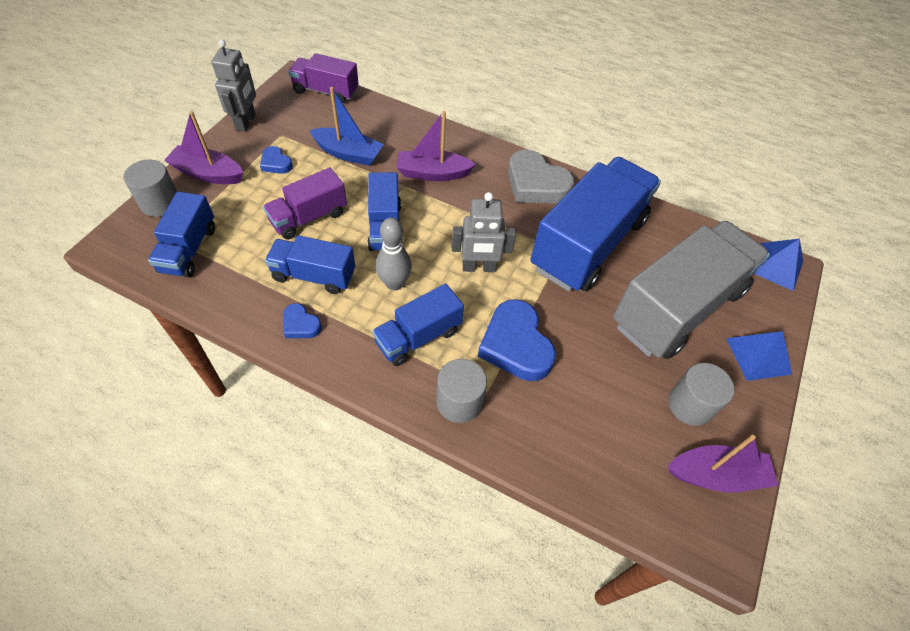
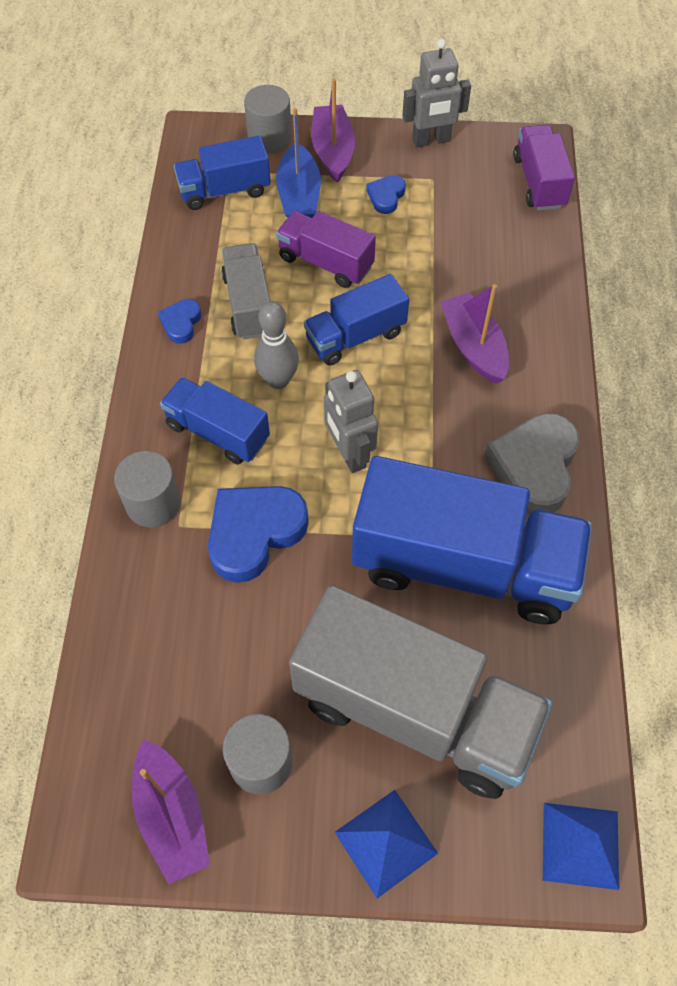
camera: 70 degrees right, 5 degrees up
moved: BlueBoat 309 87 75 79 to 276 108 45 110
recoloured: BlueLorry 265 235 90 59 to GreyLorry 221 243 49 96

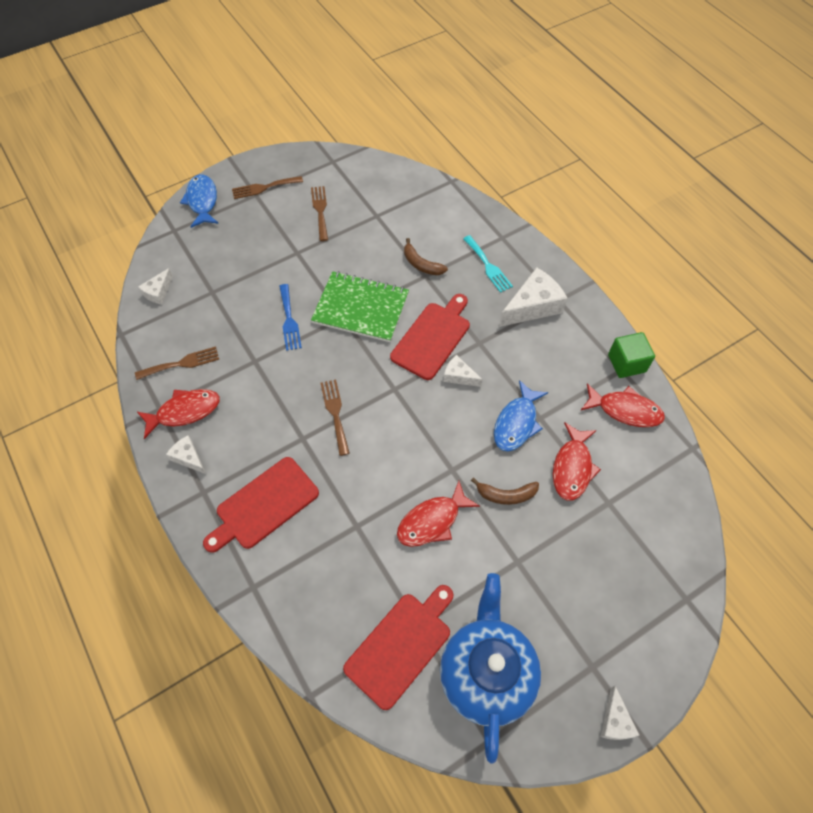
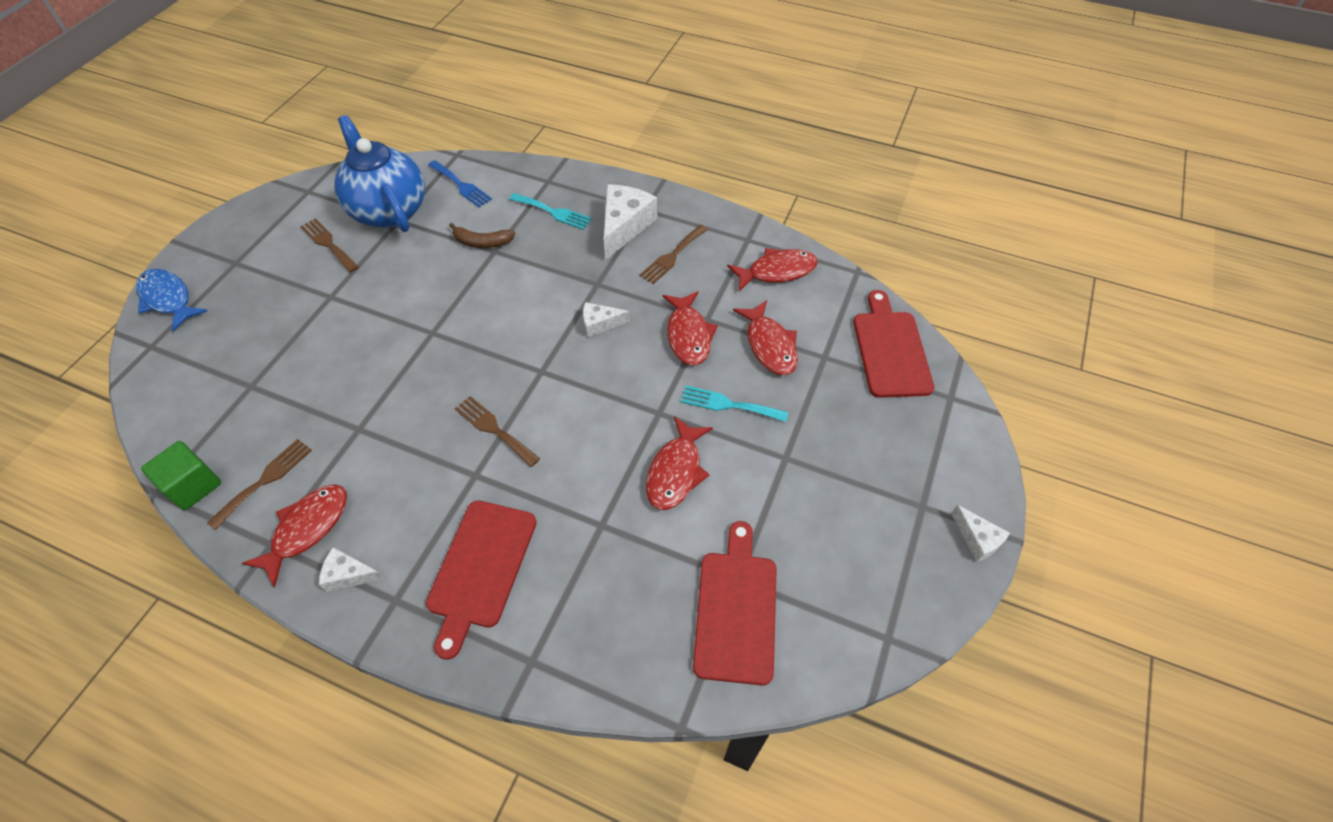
camera: 35 degrees left, 5 degrees down
removed: PureWhiteCheeseWedge 138 268 35 36; LeafGreenNotebook 311 271 98 71
moved: LeafGreenSolidCube 608 332 47 46 to 141 441 80 69; BlueChinaTeapot 440 573 101 191 to 334 115 91 117; BlueTableFork 279 284 23 67 to 428 160 64 48; DarkBrownTableFork 232 176 71 23 to 640 224 68 60; CrimsonBreadBoard 390 294 80 86 to 853 290 81 108
replaced: DarkBrownToyBanana 471 477 68 28 to AquaTableFork 681 386 107 36
recoloured: BlueFishFigure 494 380 55 71 to CrimsonFishFigure 663 291 55 75

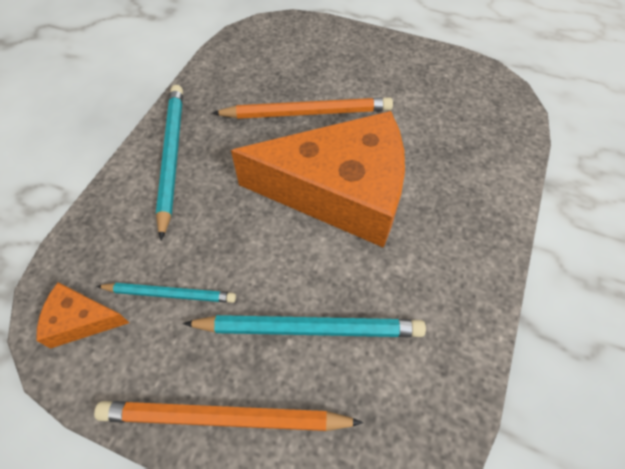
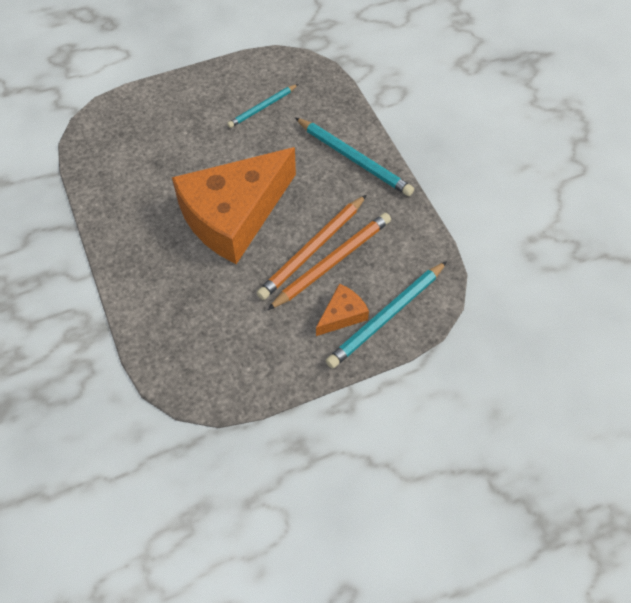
camera: 135 degrees right, 0 degrees up
moved: OrangePencil 94 401 269 30 to 268 213 123 97; OrangeCheeseWedge 36 283 93 66 to 316 283 53 53; AquaPencil 183 315 243 22 to 326 261 121 108

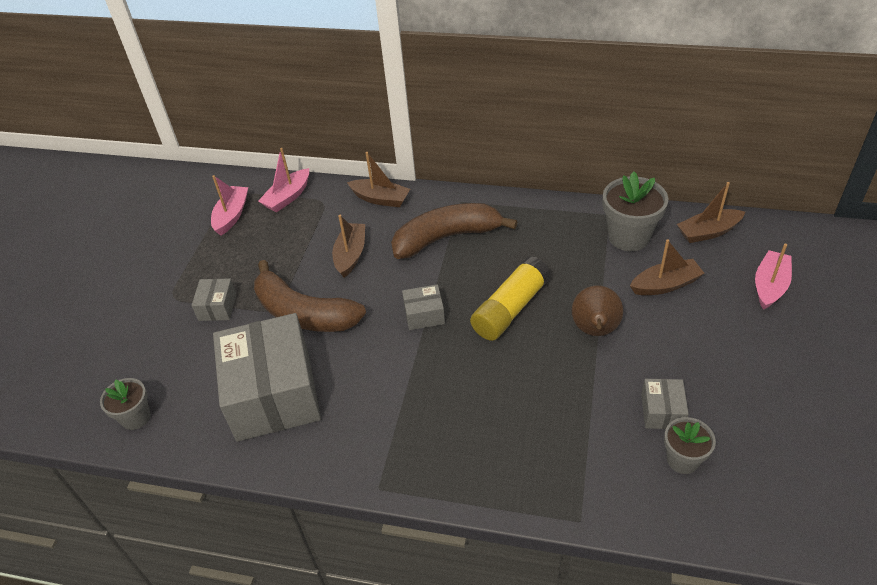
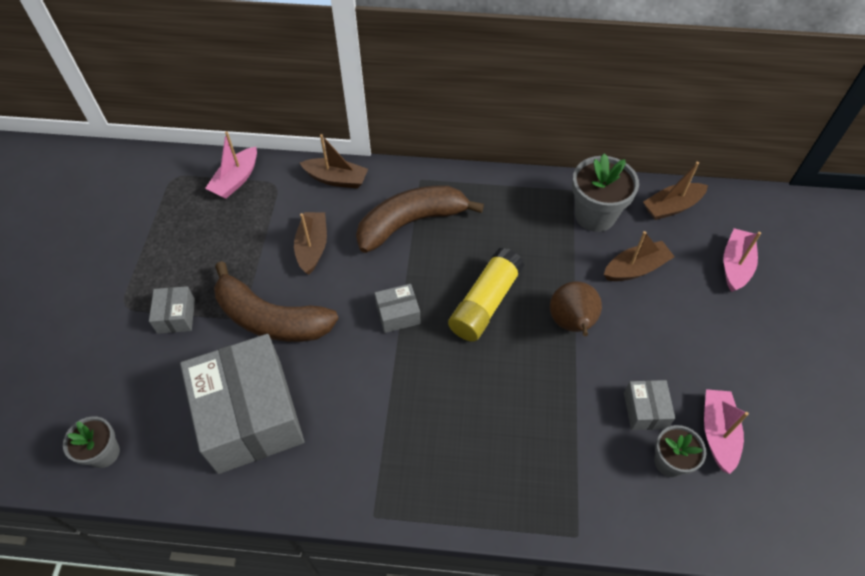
camera: 10 degrees left, 10 degrees up
moved: RosyBoat 211 175 37 61 to 704 389 45 85

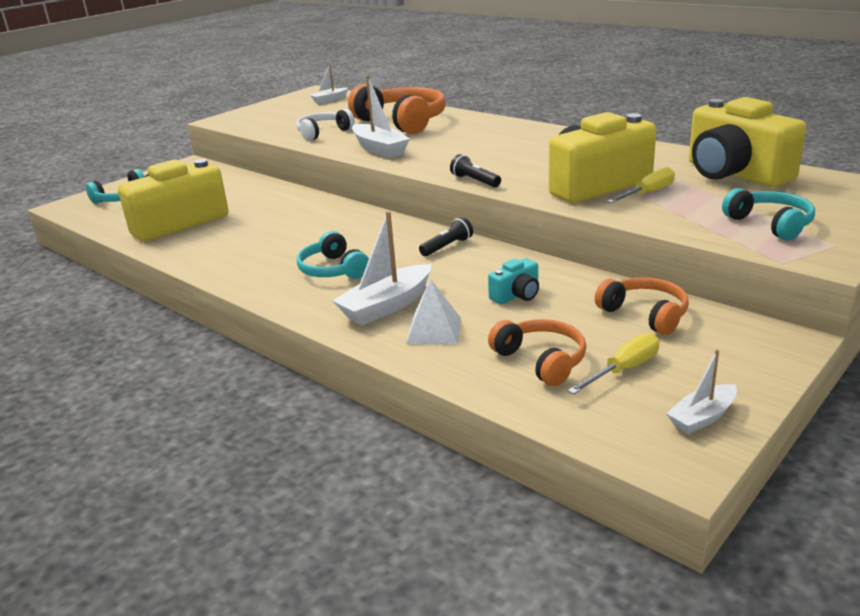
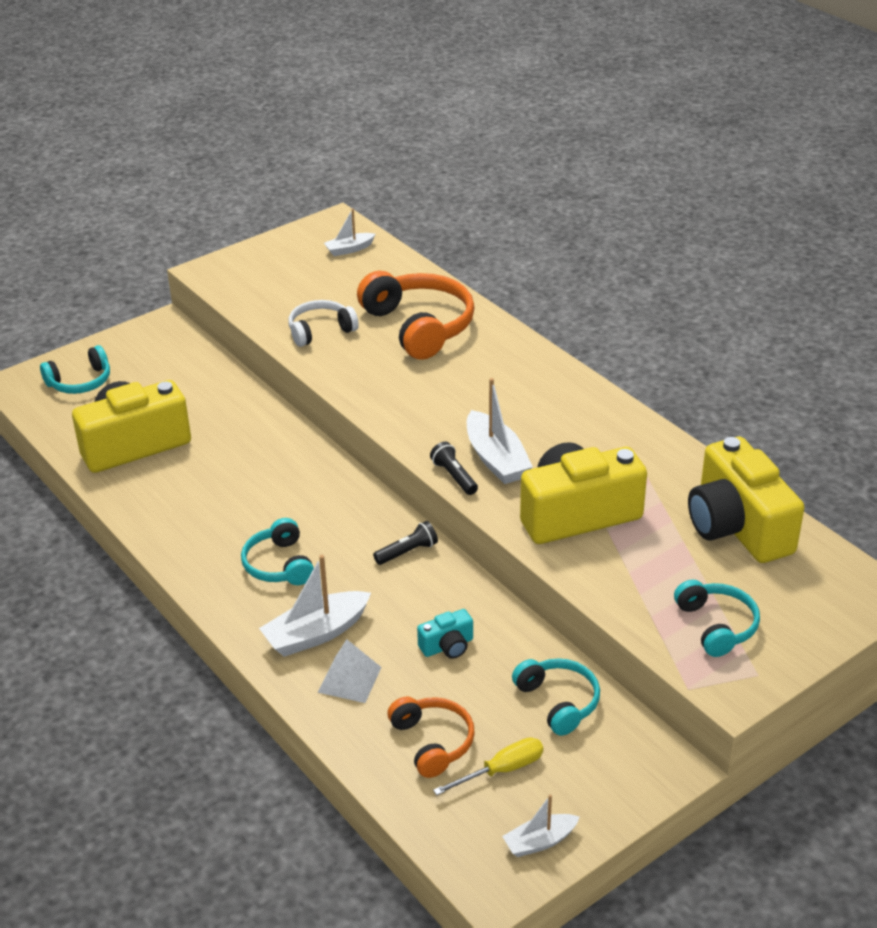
camera: 10 degrees right, 10 degrees up
removed: BrightYellowFlatScrewdriver 607 167 68 36
moved: PureWhiteBoat 352 75 58 83 to 467 378 66 106
recoloured: OrangeHeadset 595 277 94 58 to AquaHeadset 512 658 88 78

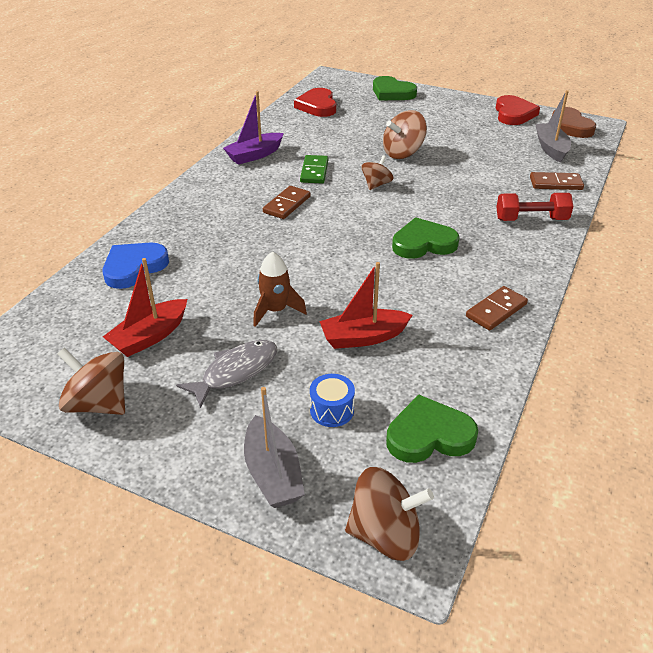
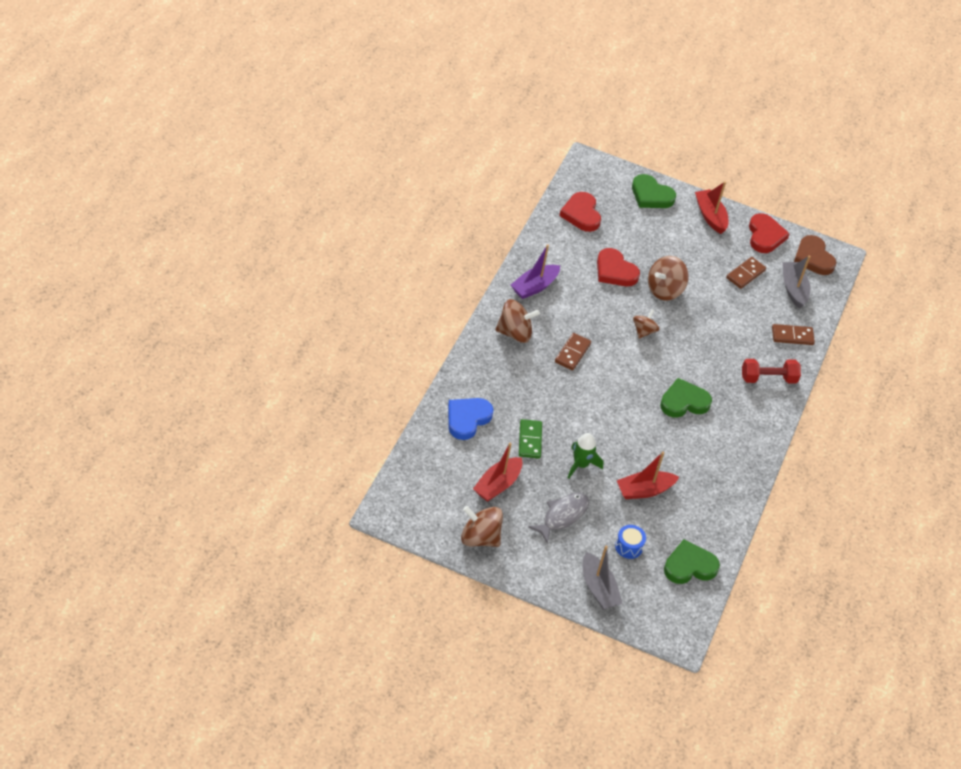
camera: 10 degrees left, 10 degrees up
added: CrimsonHeartShape 597 248 43 38; CrimsonBoat 695 181 34 53
moved: DarkBrownToyTop 345 467 89 94 to 495 299 45 44; LeafGreenDomino 300 155 28 28 to 519 419 23 40; DarkBrownDomino 466 286 62 44 to 726 257 40 32
recoloured: DarkBrownSpaceship 253 251 54 76 to LeafGreenSpaceship 568 433 35 46

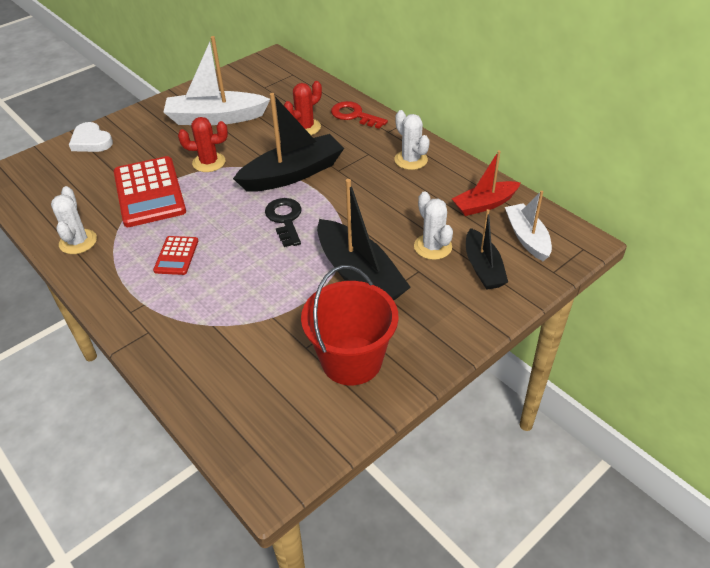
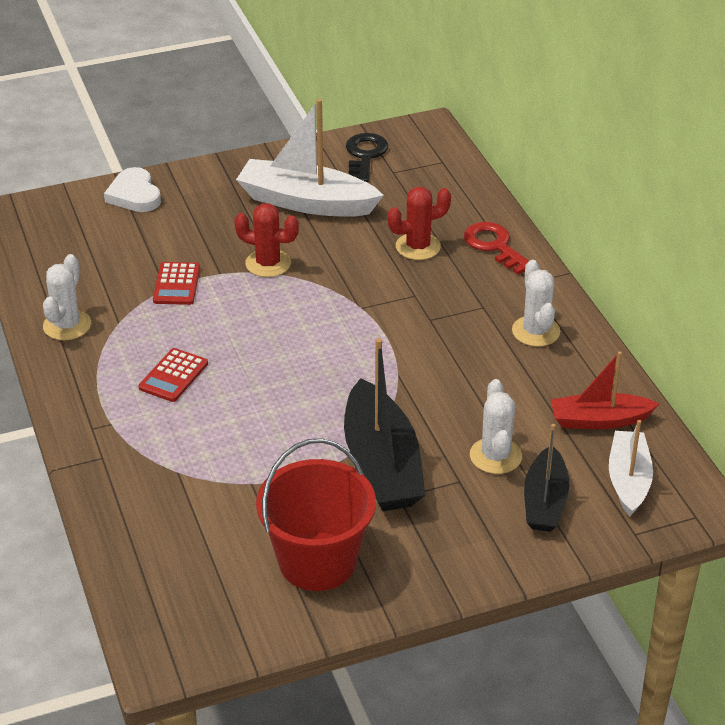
camera: 20 degrees right, 5 degrees down
removed: JetBlackBoat 233 93 111 99
moved: JetBlackDoorKey 265 198 37 49 to 346 133 42 49
resized: CrimsonCalculator 114 156 72 71 = 153 262 47 43 x0.50

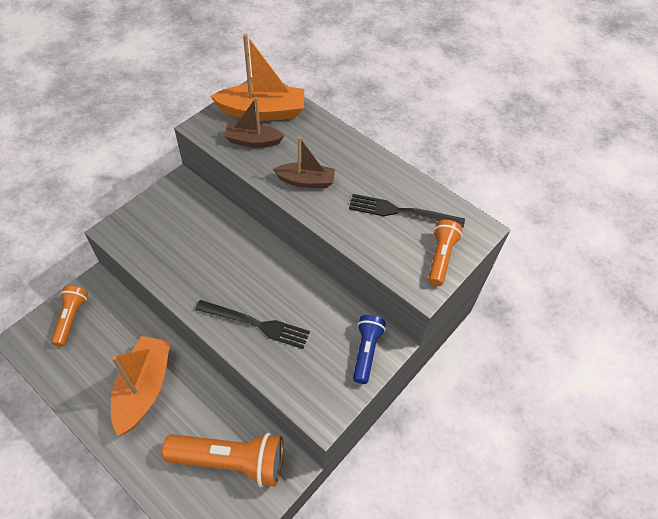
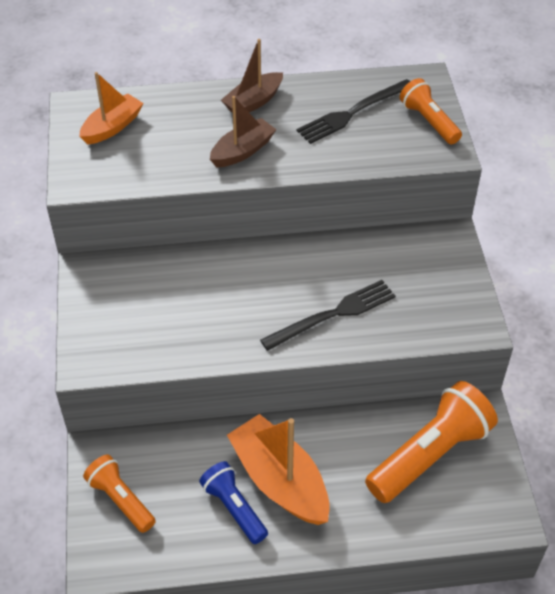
camera: 45 degrees left, 5 degrees down
moved: BluePocketTorch 353 315 33 69 to 199 461 69 83; DarkBrownBoat 224 97 60 51 to 221 39 62 74
resized: OrangeBoat 210 34 94 87 = 79 72 64 73 x0.61

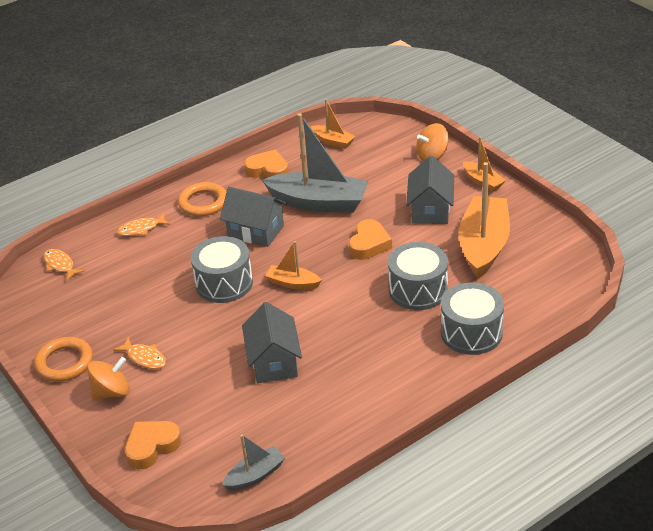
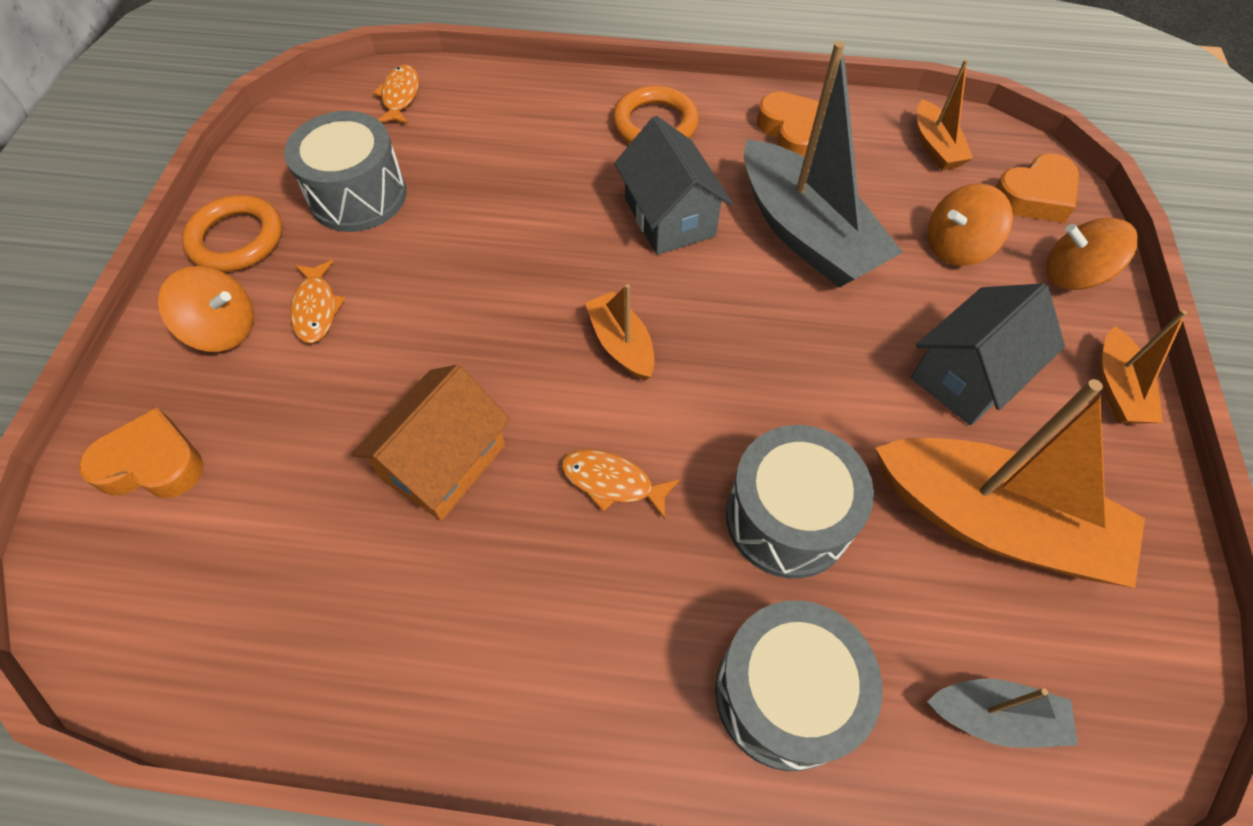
camera: 40 degrees right, 20 degrees up
added: OrangeToyTop 928 183 85 83
moved: GreyDrum 191 236 62 67 to 284 111 123 121; OrangeFishFigure 117 213 53 23 to 561 449 119 70; GreyBoat 222 434 63 57 to 927 679 151 69; OrangeHeartShape 349 219 43 41 to 995 153 84 70
recoloured: GreyCottage 242 302 60 81 to OrangeCottage 351 365 160 156
turned: OrangeBoat 459 162 51 116 = 875 379 270 209 60 degrees clockwise

